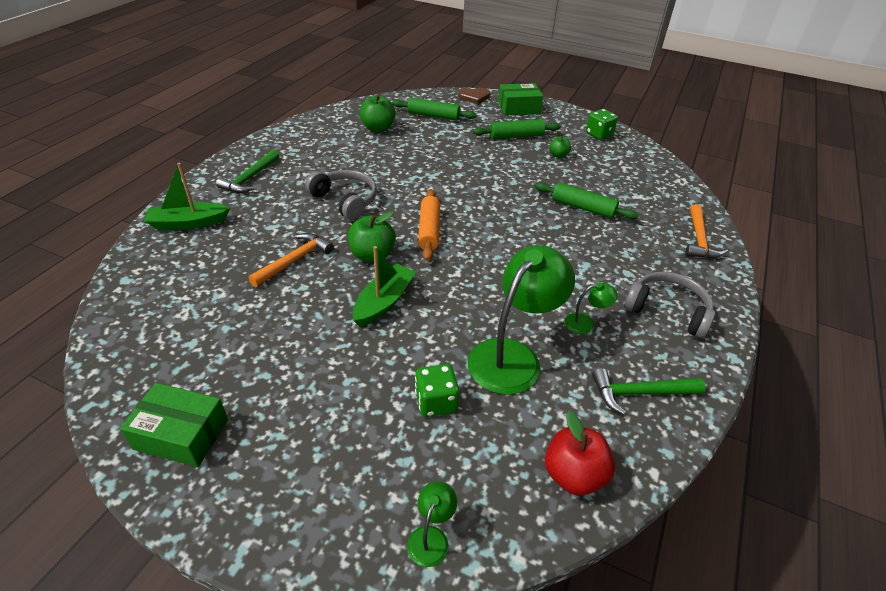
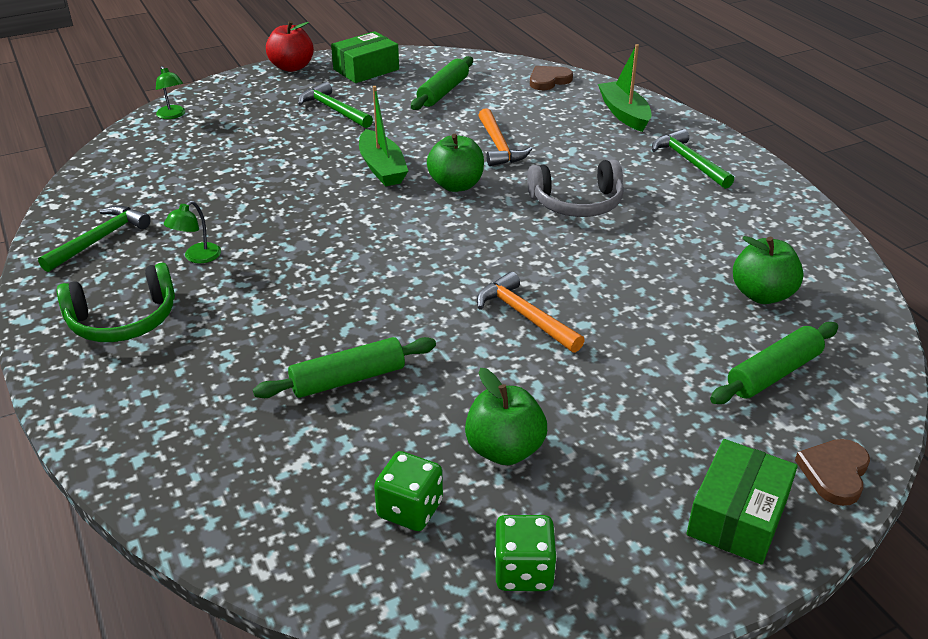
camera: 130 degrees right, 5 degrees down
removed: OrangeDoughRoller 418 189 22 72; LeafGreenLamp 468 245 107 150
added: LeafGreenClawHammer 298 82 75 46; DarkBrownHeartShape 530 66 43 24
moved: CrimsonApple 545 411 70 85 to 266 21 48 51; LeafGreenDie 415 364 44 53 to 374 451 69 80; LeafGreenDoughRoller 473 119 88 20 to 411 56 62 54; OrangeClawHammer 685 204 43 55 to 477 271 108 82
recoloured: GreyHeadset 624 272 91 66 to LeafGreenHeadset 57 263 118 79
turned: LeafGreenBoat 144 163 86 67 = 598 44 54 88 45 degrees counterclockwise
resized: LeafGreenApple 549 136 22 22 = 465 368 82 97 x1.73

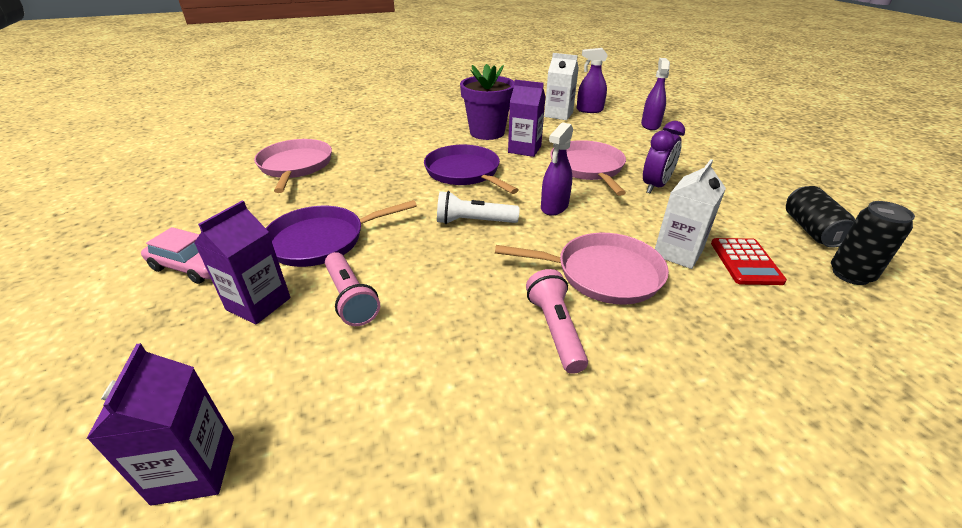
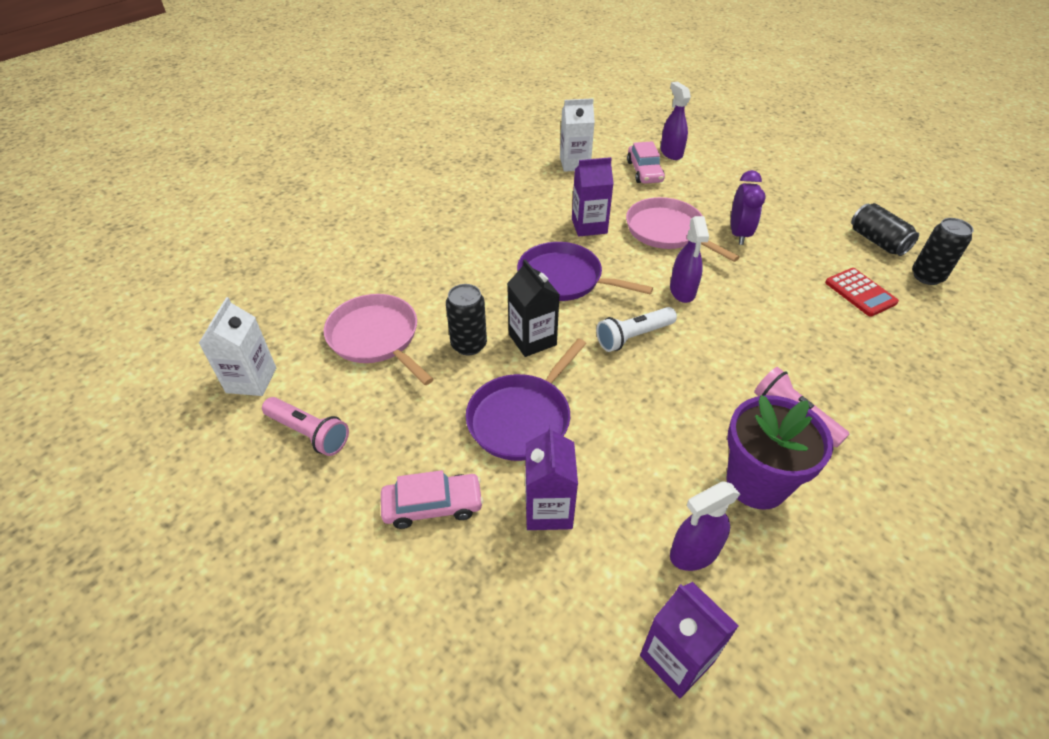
camera: 30 degrees left, 10 degrees up
removed: RosySkillet 495 233 174 72
added: JetBlackCan 446 284 41 72; JetBlackJuiceCarton 507 259 53 98; RosyCar 627 141 38 43
moved: PureWhiteJuiceCarton 655 159 71 110 to 199 297 77 99; RosyPocketTorch 325 252 55 74 to 262 397 87 59; VioletSprayCleaner 577 48 31 65 to 670 481 70 90; VioletPottedPlant 460 64 54 76 to 726 395 107 115

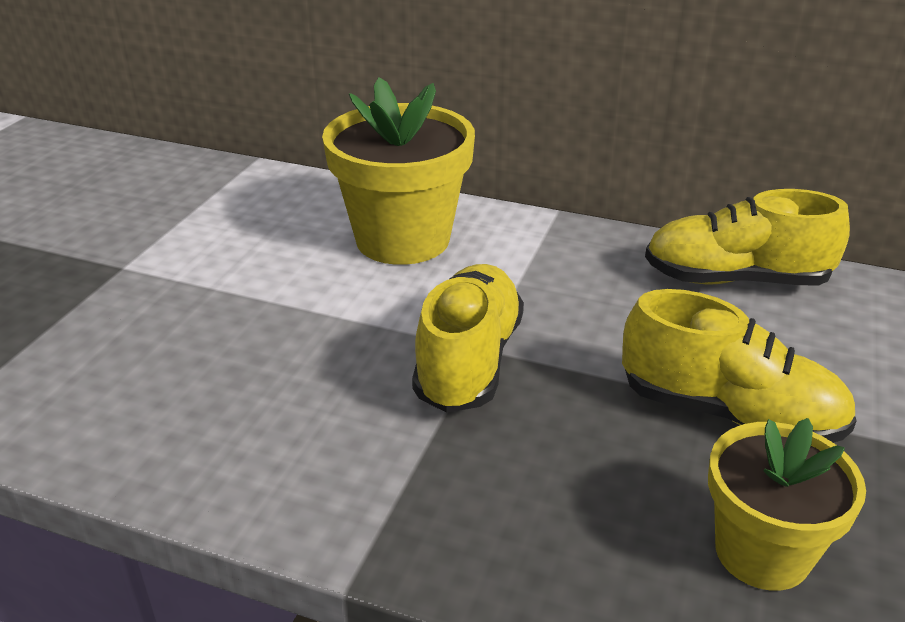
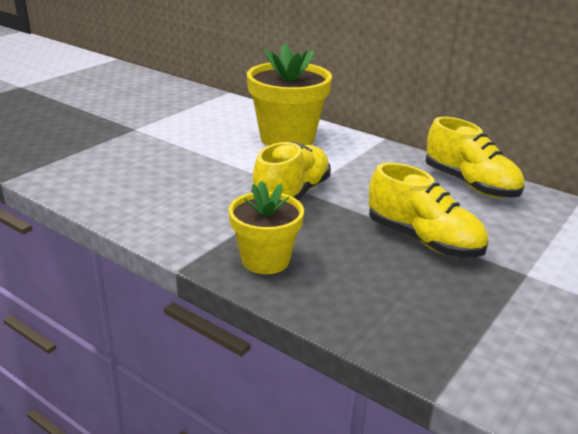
camera: 15 degrees right, 5 degrees down
moved: BrightYellowPottedPlant 708 418 158 173 to 228 181 76 93
turned: BrightYellowShoe 645 189 205 96 = 425 117 99 81 150 degrees counterclockwise

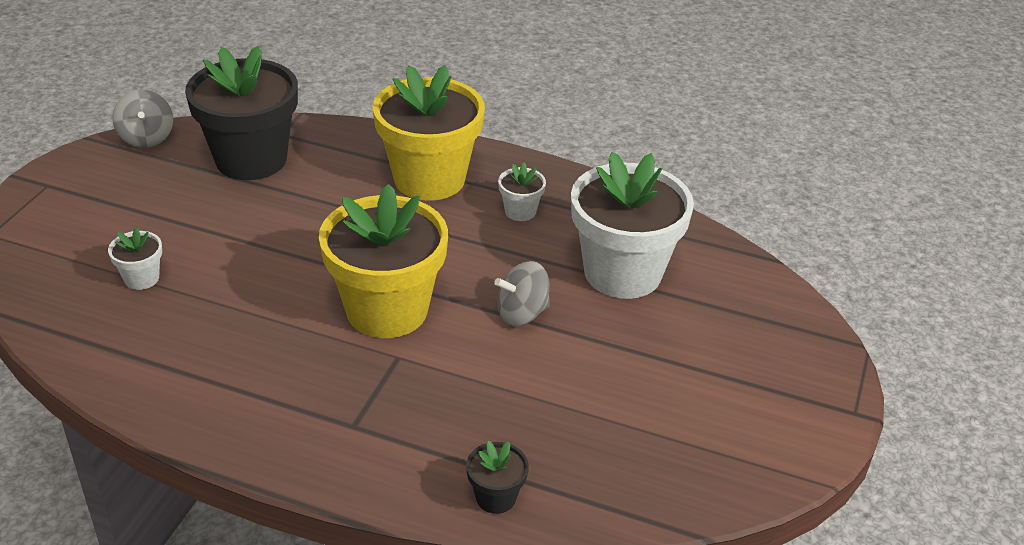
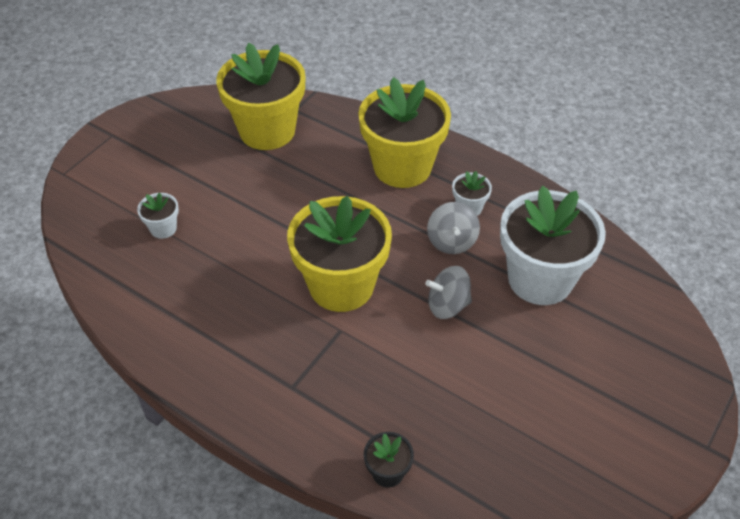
camera: 15 degrees right, 10 degrees up
moved: GreyToyTop 112 90 61 58 to 427 202 53 52
recoloured: JetBlackPottedPlant 185 46 113 134 to BrightYellowPottedPlant 216 43 90 107

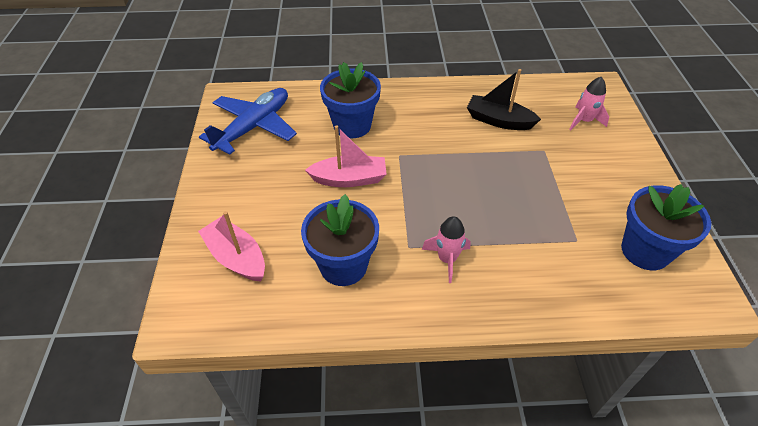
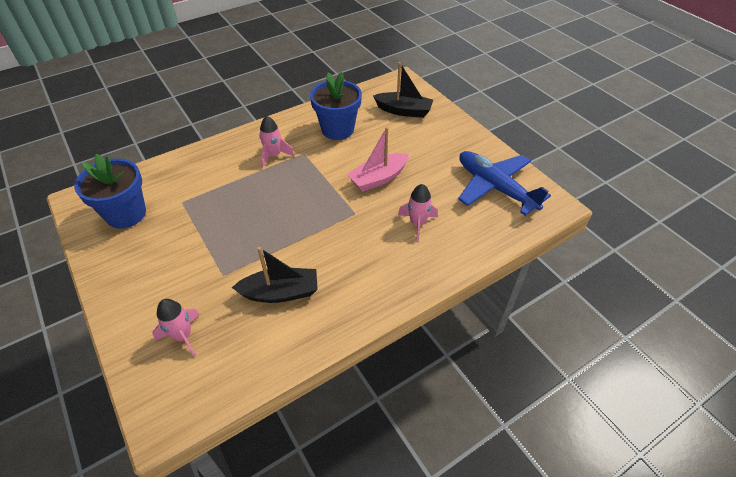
camera: 150 degrees right, 0 degrees up
replaced: BluePottedPlant 320 62 61 76 to RosySpaceship 398 184 40 58
recoloured: RosyBoat 198 211 67 71 to JetBlackBoat 373 62 60 56
turned: BlueToyPlane 199 88 98 67 = 458 151 93 65 135 degrees clockwise

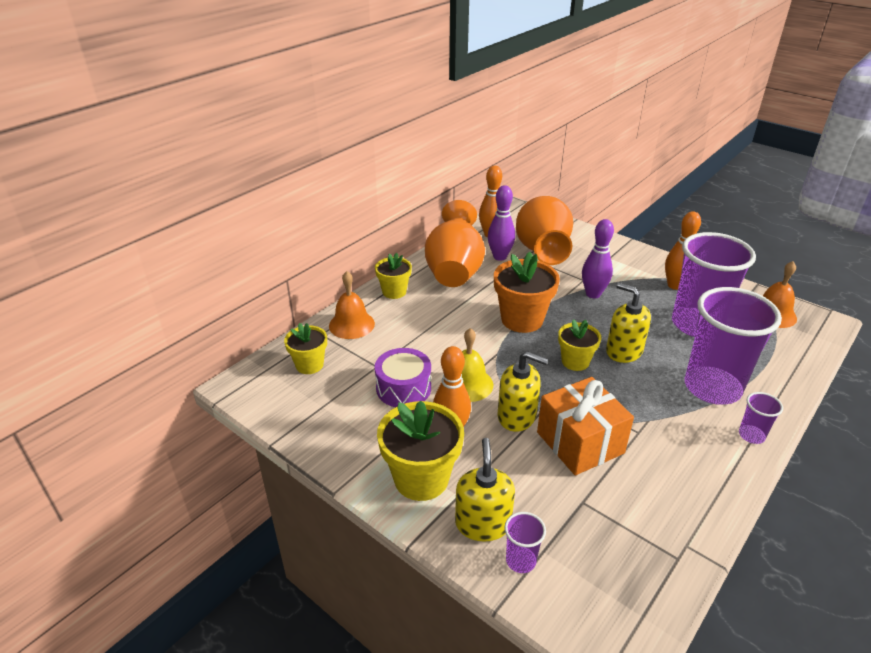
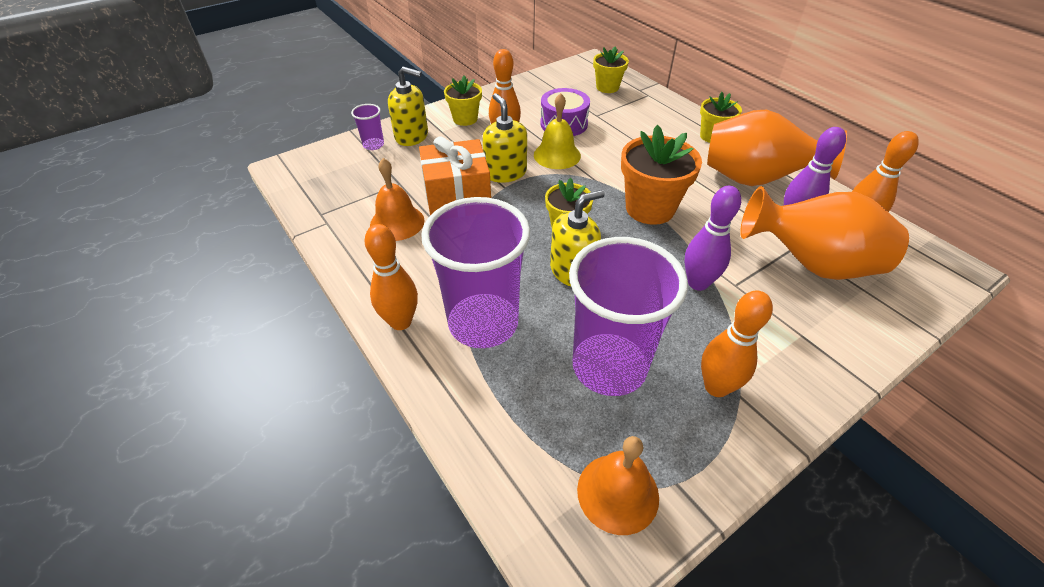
camera: 105 degrees right, 10 degrees up
moved: OrangeSchoolBell 329 271 46 68 to 370 158 55 83
replaced: VioletCup 739 392 44 52 to OrangeBowlingPin 365 224 53 106
turned: BrightYellowSoapDispenser 498 351 50 81 = 482 93 45 90 120 degrees clockwise
resized: BrightYellowPottedPlant 377 401 87 100 = 444 76 38 50 x0.61

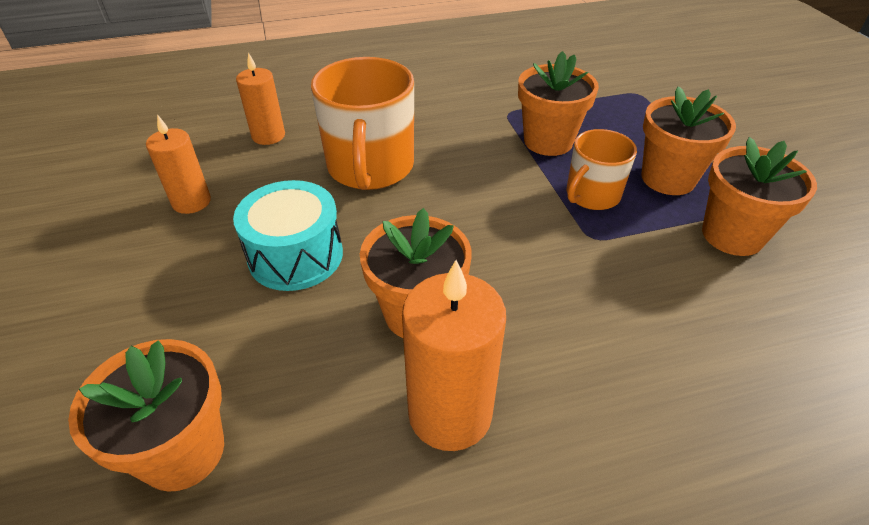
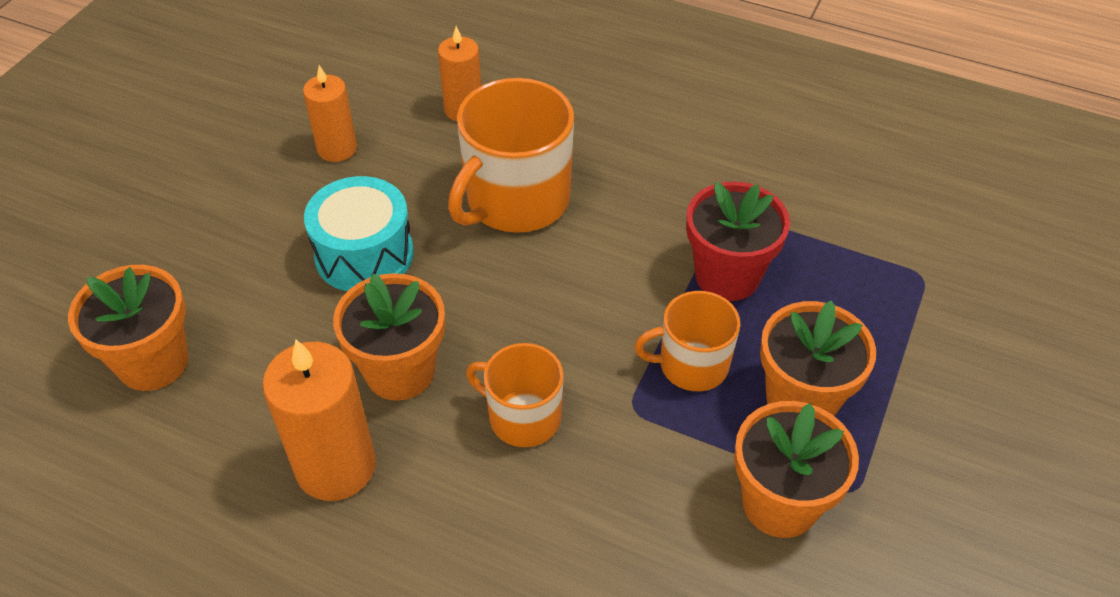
camera: 40 degrees right, 5 degrees up
added: OrangeMug 466 343 97 104
recoloured: OrangePottedPlant 518 51 81 105 to CrimsonPottedPlant 686 182 104 119

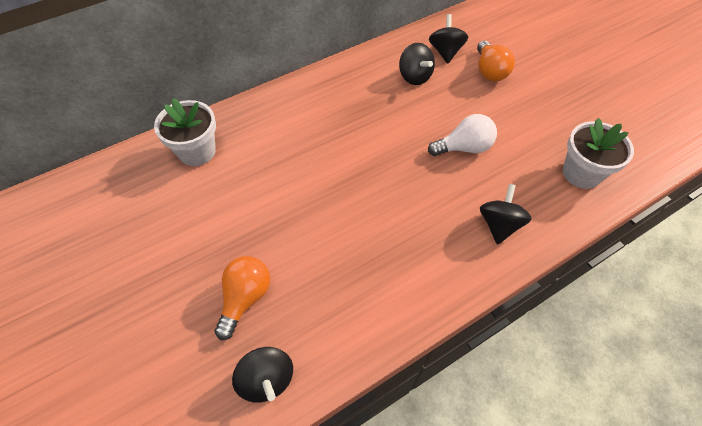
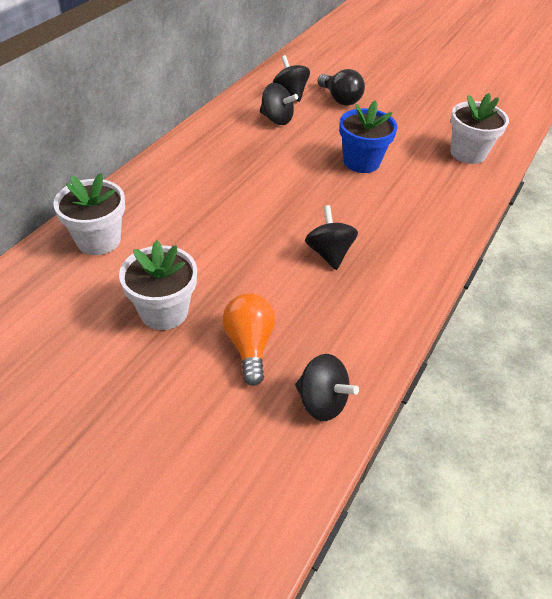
camera: 30 degrees left, 10 degrees down
added: PureWhitePottedPlant 119 240 78 90
moved: JetBlackToyTop 480 184 52 61 to 305 205 53 65
replaced: PureWhiteLightBulb 428 114 69 42 to BluePottedPlant 339 101 58 72
recoloured: OrangeLightBulb 477 41 38 41 to JetBlackLightBulb 318 69 47 37

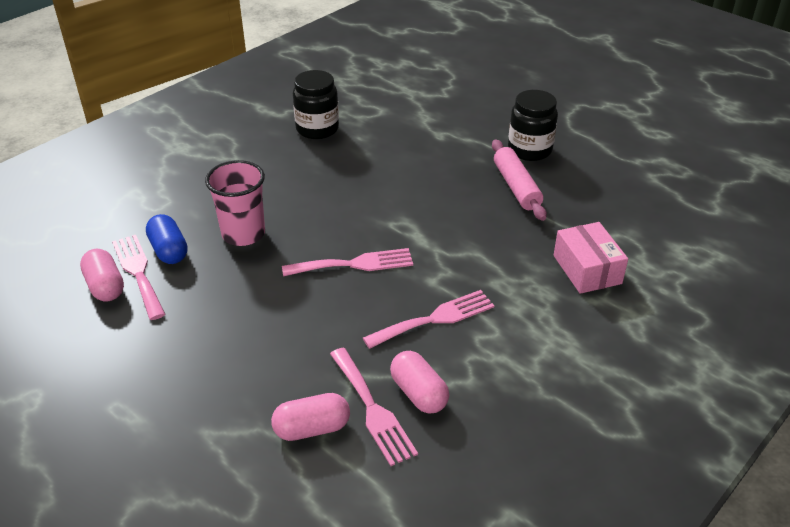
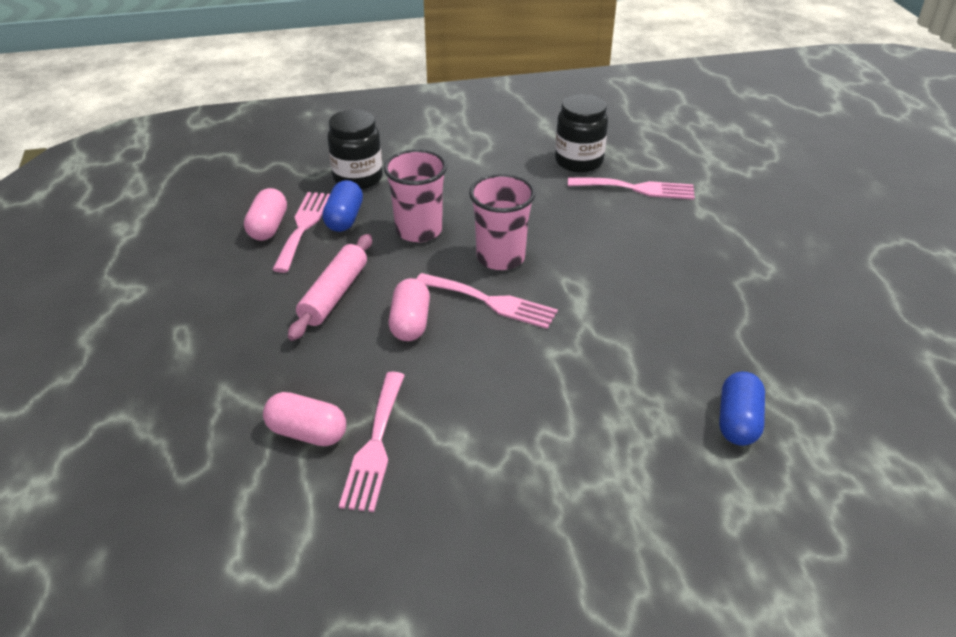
camera: 35 degrees right, 0 degrees up
added: RosyCup 469 174 66 96
moved: RosyDoughRoller 492 140 55 81 to 288 234 84 107; JetBlackJar 508 90 50 71 to 327 109 56 81; RosyCapsule 390 351 59 63 to 389 278 41 63; RosyTableFork 363 290 131 59 to 568 177 127 23
replaced: RosyParcel 554 222 74 72 to BlueCapsule 719 372 46 74

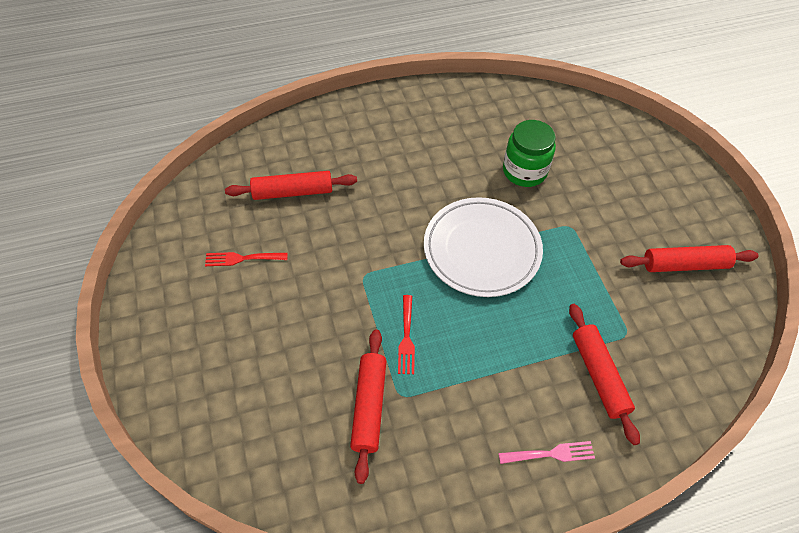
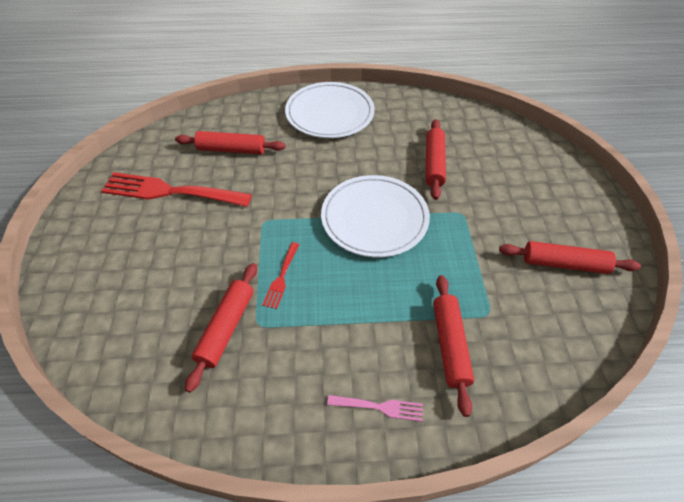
camera: 15 degrees right, 5 degrees down
added: PureWhiteDinnerPlate 285 82 90 56
replaced: LeafGreenJar 503 120 53 67 to CrimsonDoughRoller 426 119 20 81
resized: CrimsonTableFork 205 252 83 14 = 101 172 151 35 x2.16

